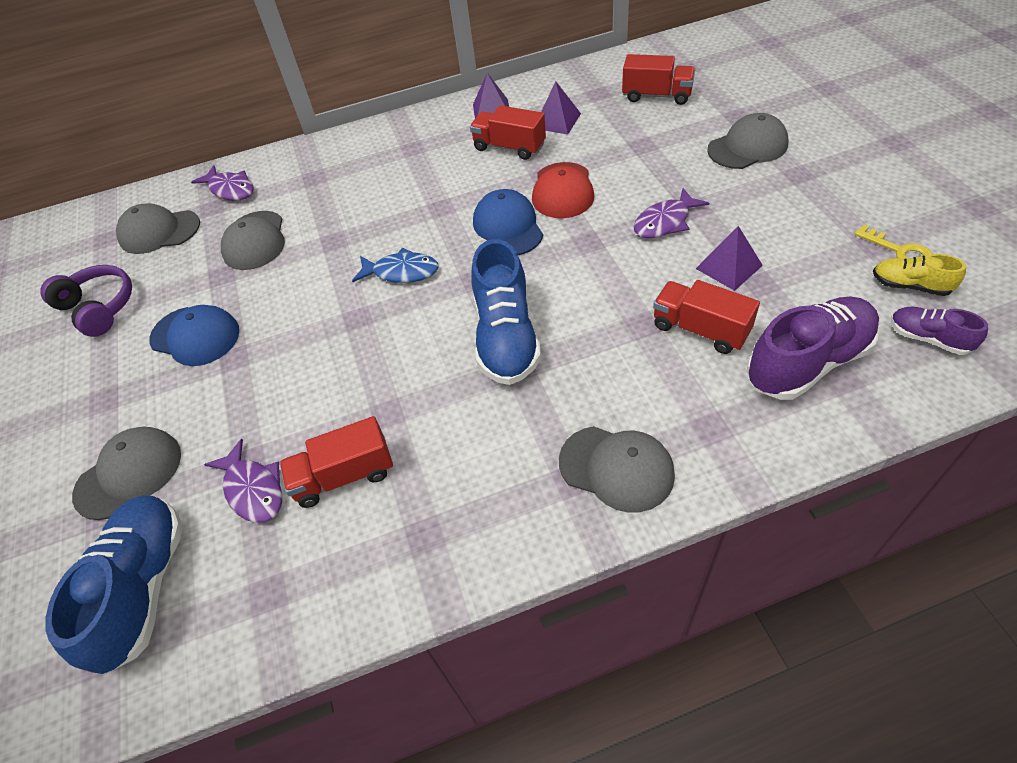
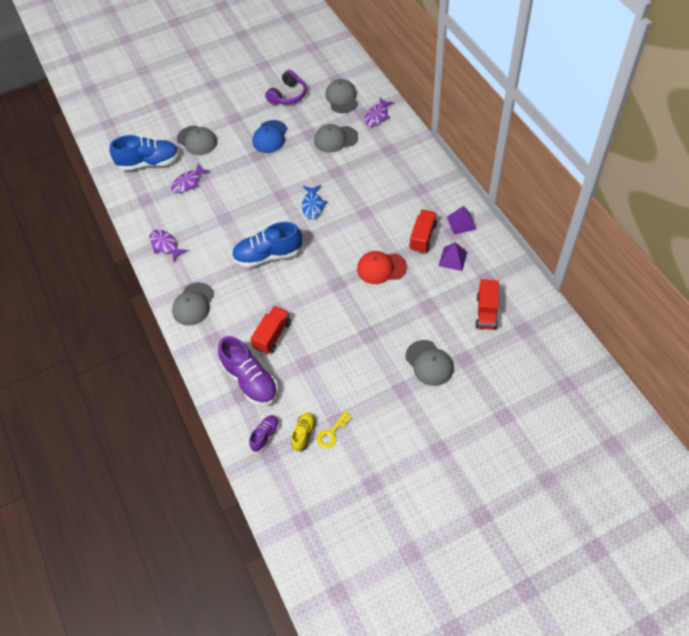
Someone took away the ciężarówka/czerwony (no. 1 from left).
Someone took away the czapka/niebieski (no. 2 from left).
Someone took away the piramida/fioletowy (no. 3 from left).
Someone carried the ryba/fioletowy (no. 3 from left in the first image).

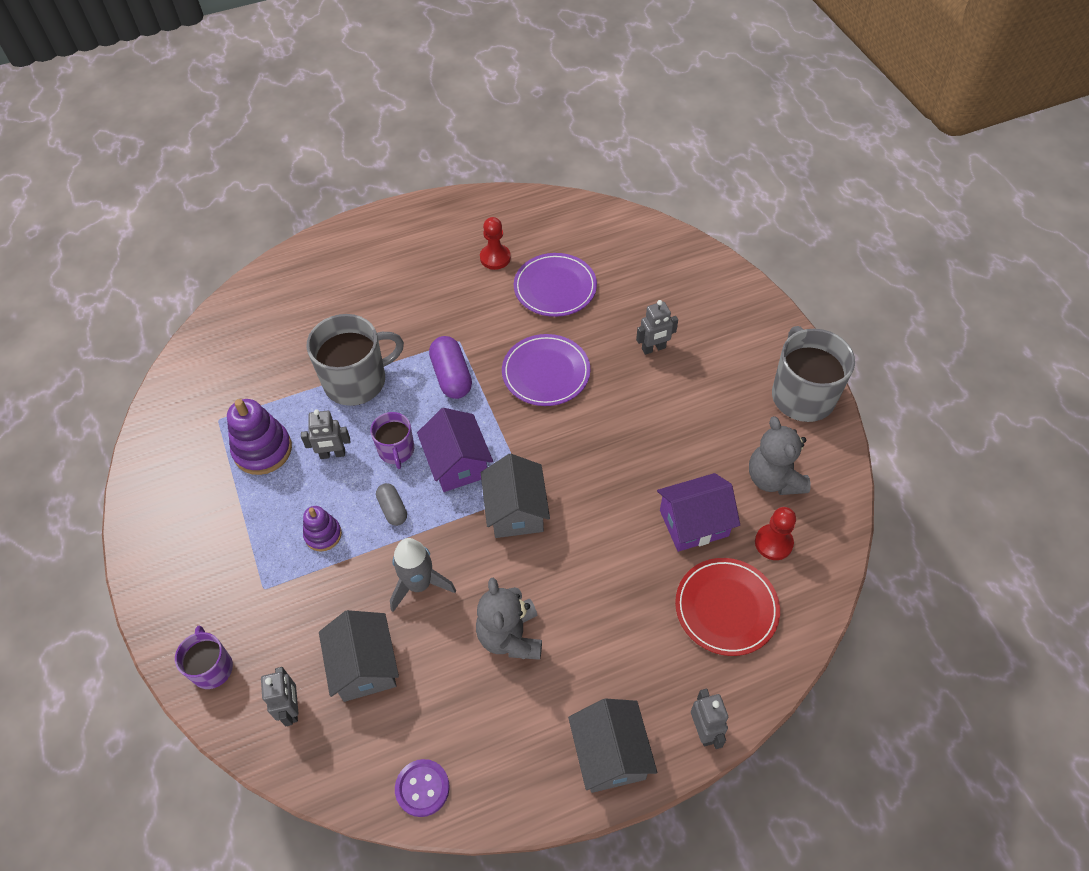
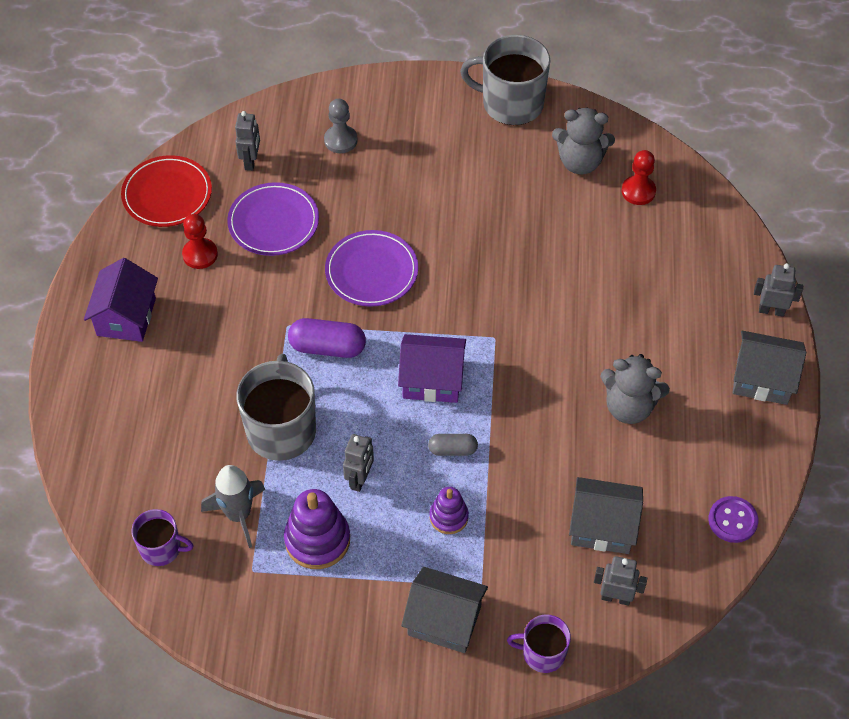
Someone put down the pionek/szary.
Someone carried the kubek/fioletowy (no. 2 from left in the first image).
Someone carried the rakieta/szary.
Someone carried the domek/szary (no. 2 from left in the first image).
Someone carried the robot/szary (no. 3 from left in the first image).
Someone carried the domek/fioletowy (no. 2 from left in the first image).
Someone carried the talerz/czerwony.

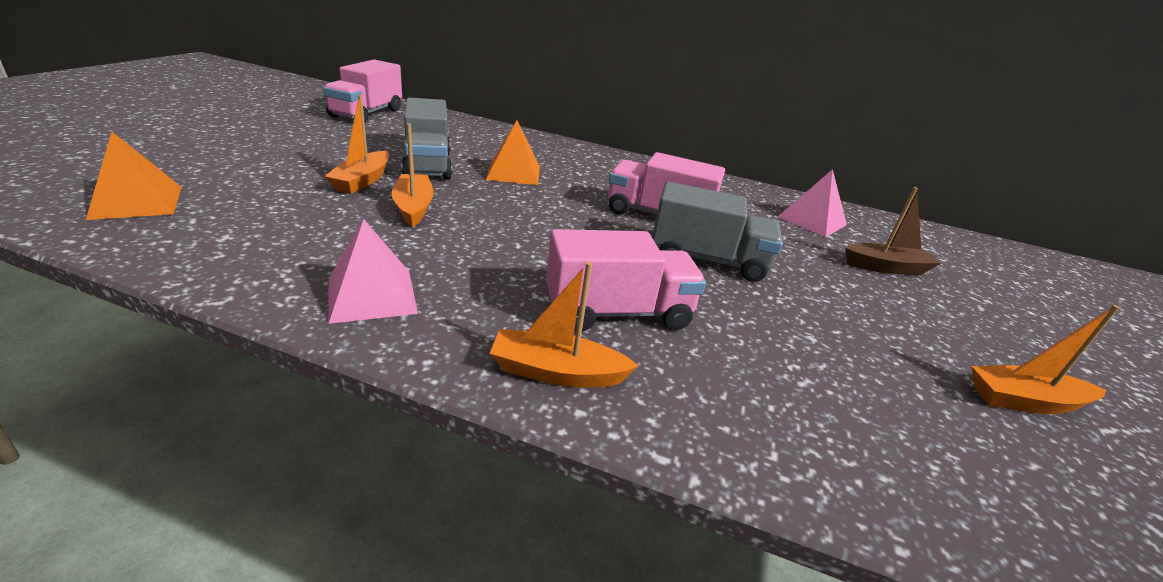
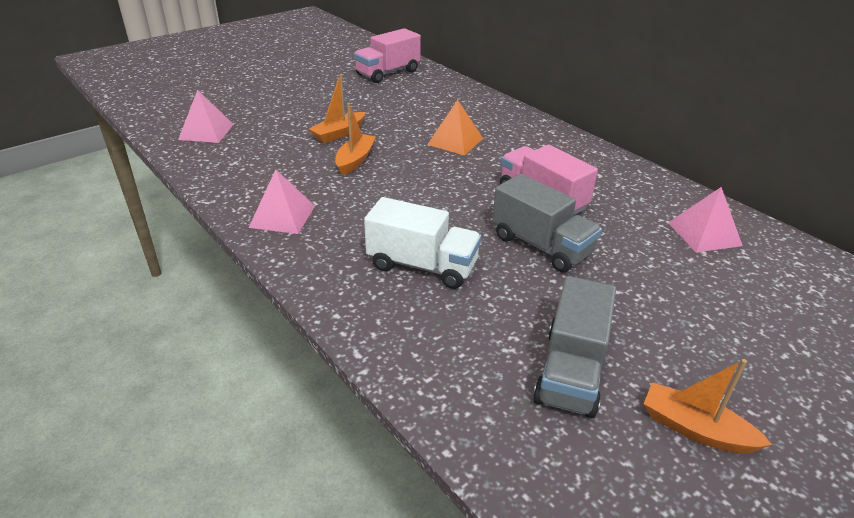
Someone took away the łódka/pomarańczowy (no. 3 from left).
Someone took away the łódka/brązowy.
Someone carried the ciężarówka/szary (no. 1 from left in the first image).
Someone repainted the piramida/pomarańczowy (no. 1 from left), which became the piramida/różowy (no. 1 from left).
Someone repainted the ciężarówka/różowy (no. 2 from left), which became the ciężarówka/biały.

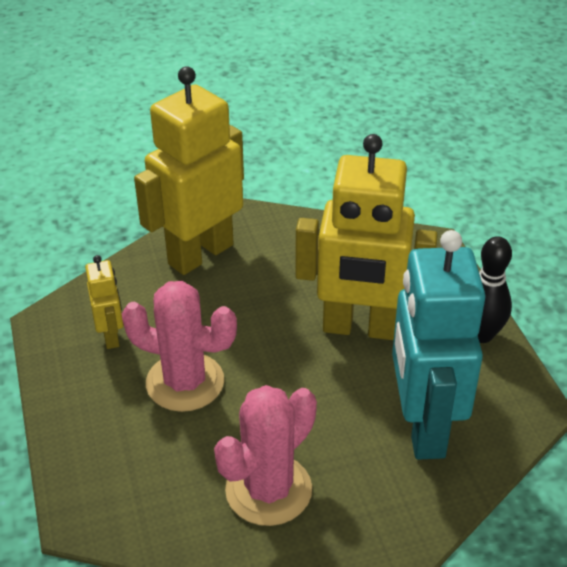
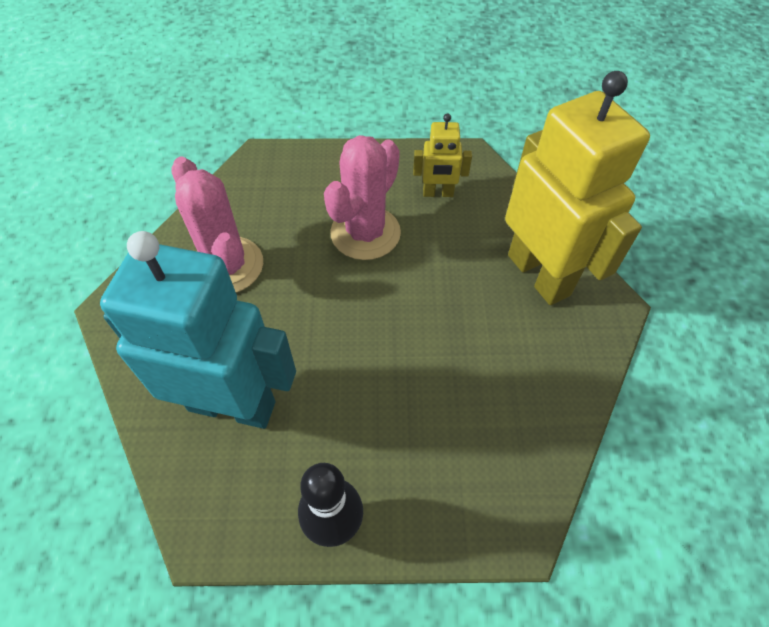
Someone took away the robot/żółty (no. 3 from left).

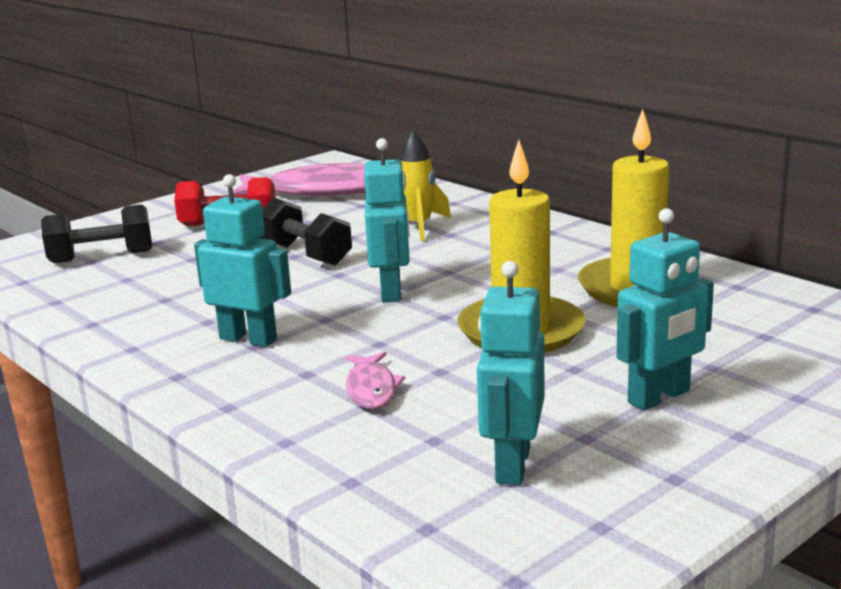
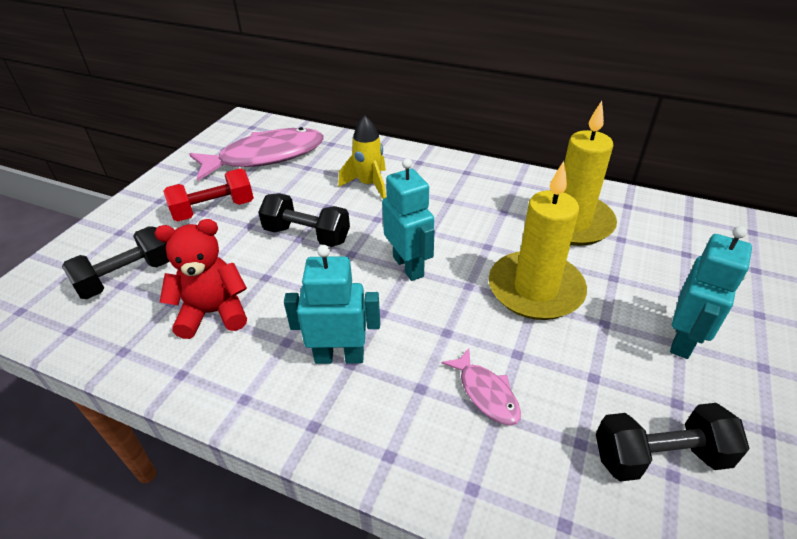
Someone put down the miś/czerwony.
Someone swapped the robot/turkusowy (no. 3 from left) for the hantel/czarny (no. 3 from left).

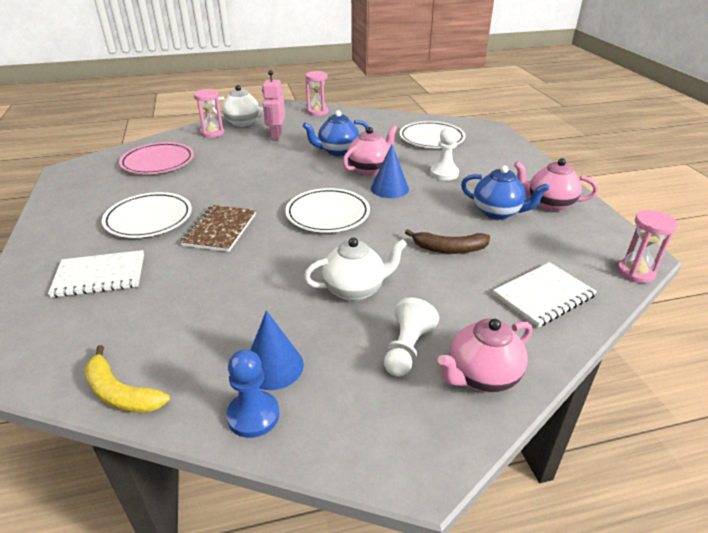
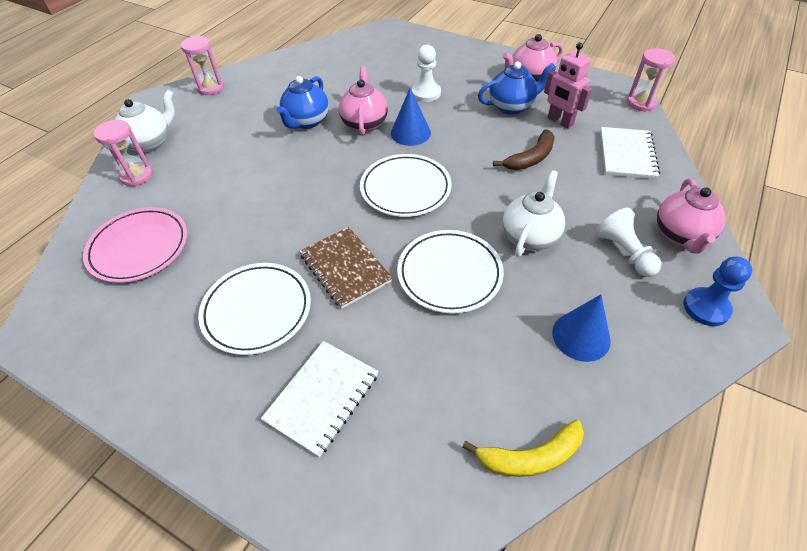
Someone carried the pionek/niebieski.
Someone carried the robot/różowy.
Someone carried the talerz/biały (no. 3 from left).

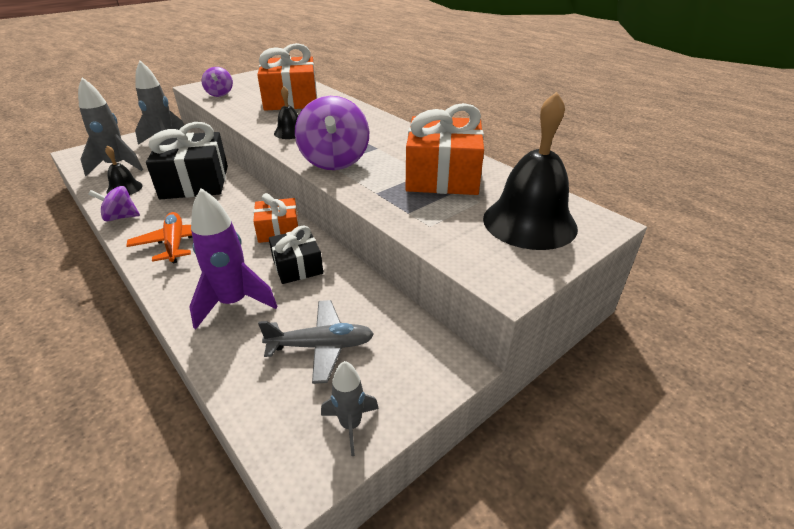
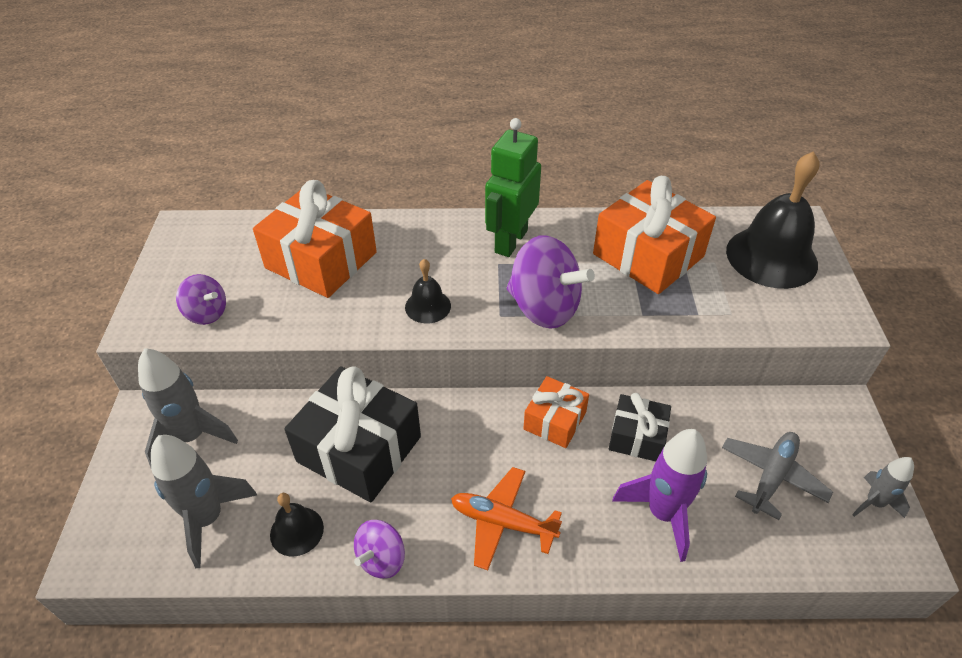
Someone put down the robot/zielony.

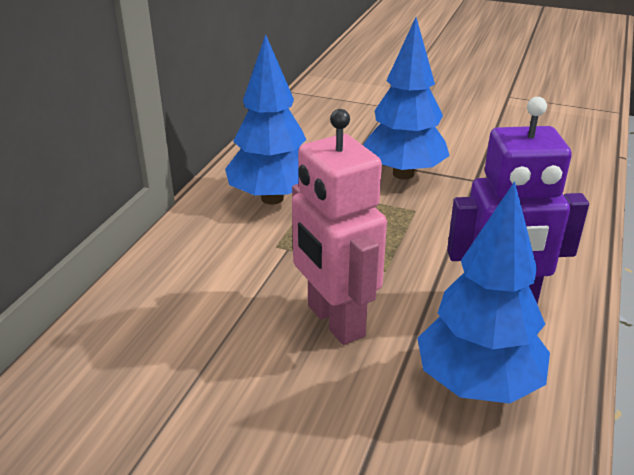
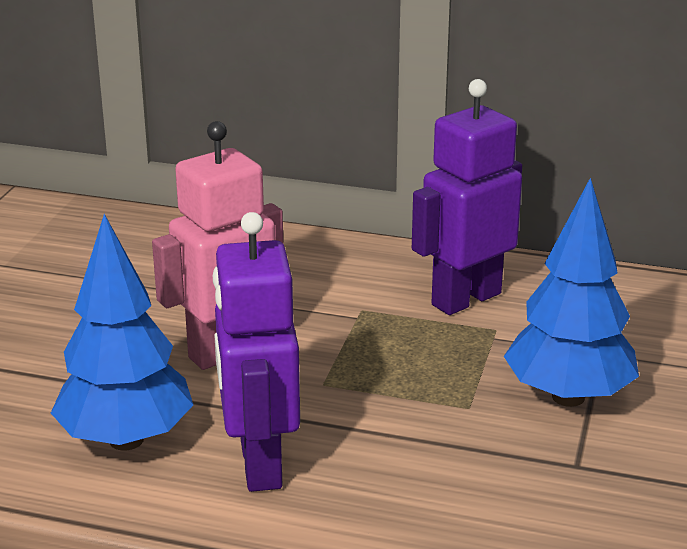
Someone swapped the drzewko/niebieski (no. 1 from left) for the robot/fioletowy (no. 2 from left).

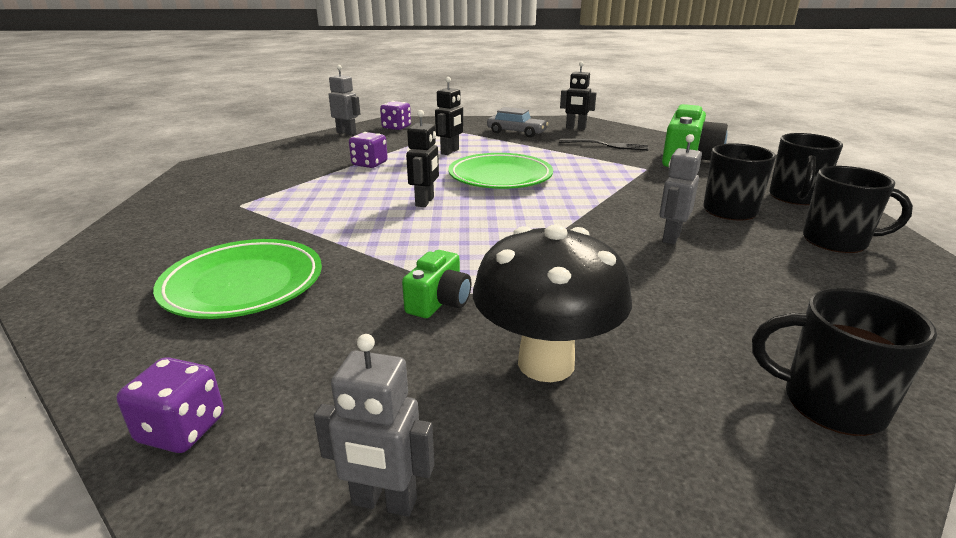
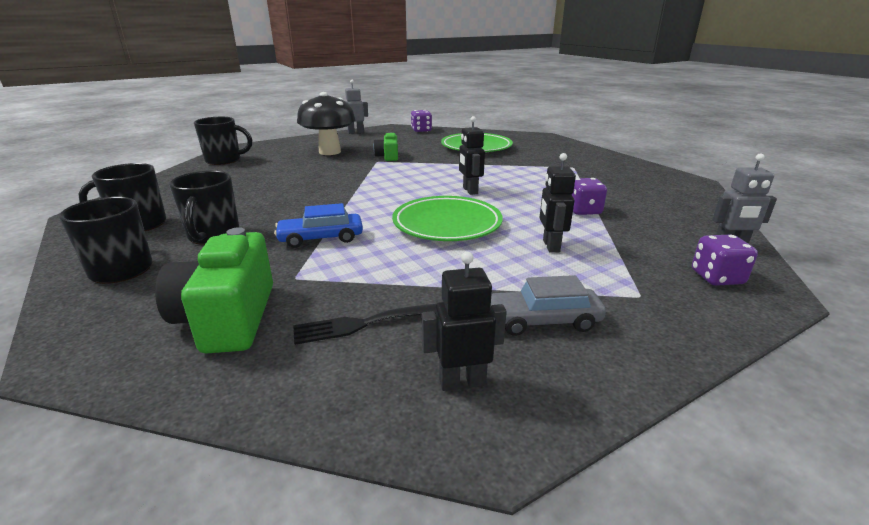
Someone took away the robot/szary (no. 3 from left).
Someone put down the samochód/niebieski.

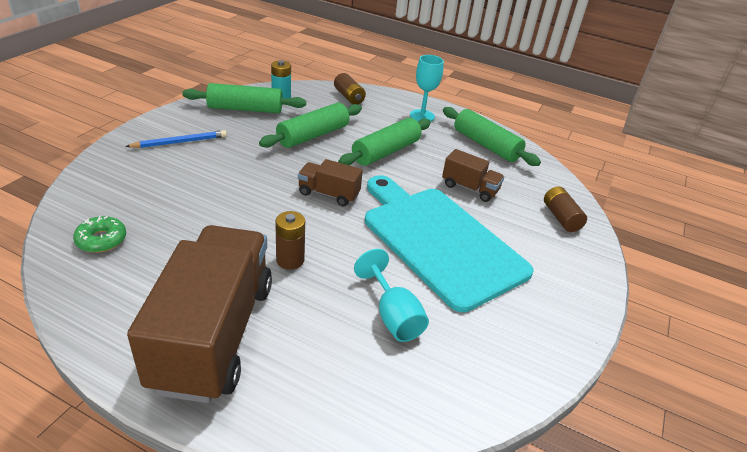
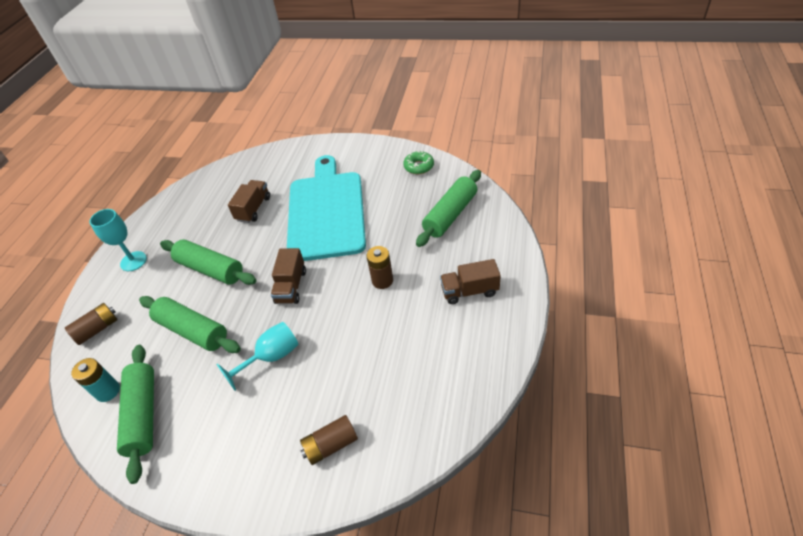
Someone took away the ołówek/niebieski.
Someone carried the donut/zielony.
Someone carried the kielich/turkusowy (no. 1 from left in the first image).
Someone carried the wałek do ciasta/zielony (no. 4 from left).
Someone carried the bateria/brązowy (no. 3 from left in the first image).
Someone rotated the deska do krojenia/turkusowy by 135 degrees clockwise.
Someone scaled the ciężarówka/brązowy (no. 1 from left in the first image) by 0.46.

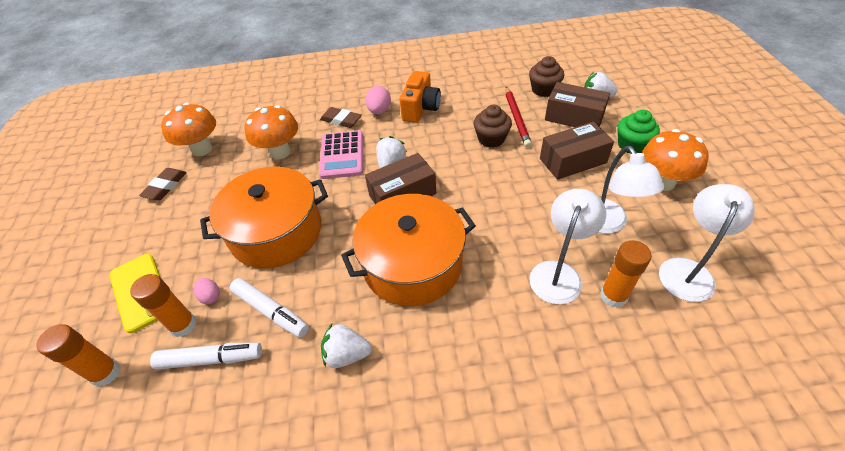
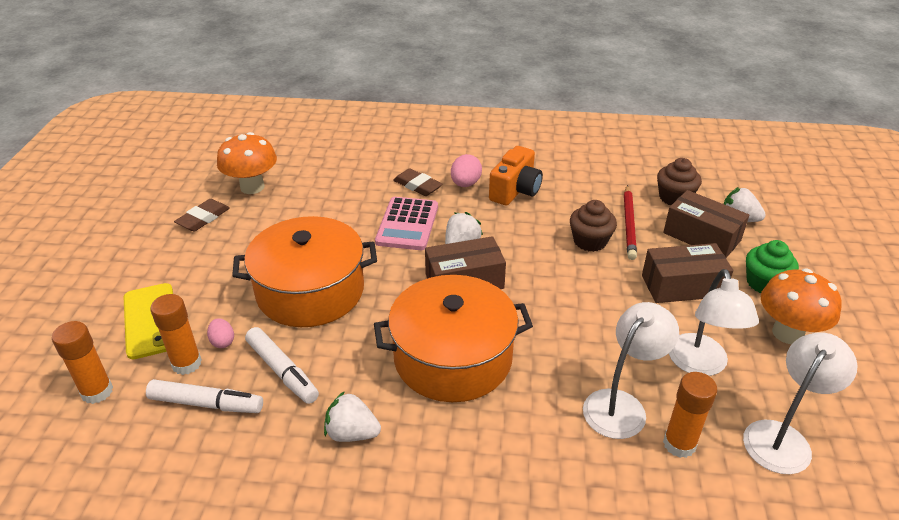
Someone took away the grzyb/pomarańczowy (no. 2 from left).

